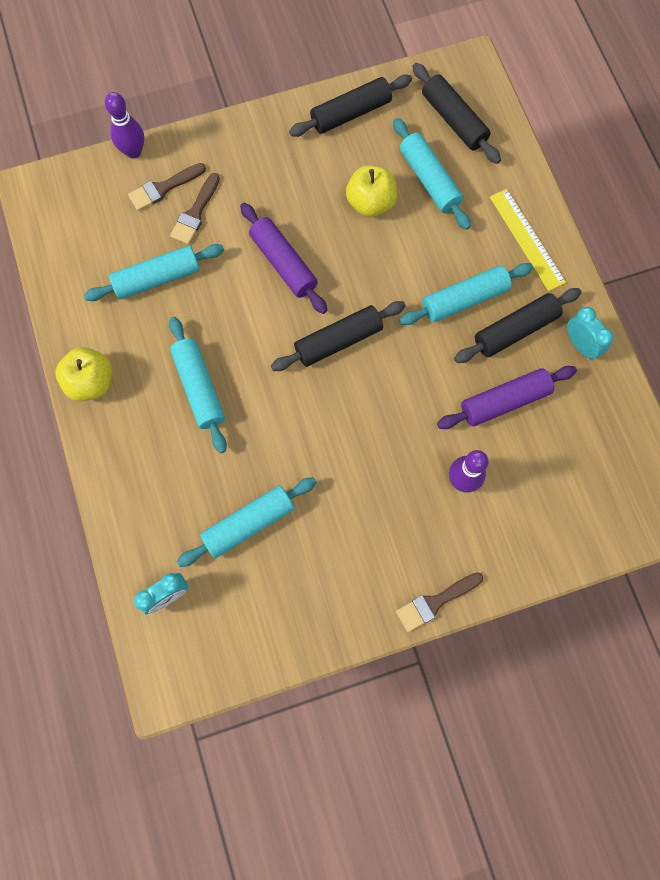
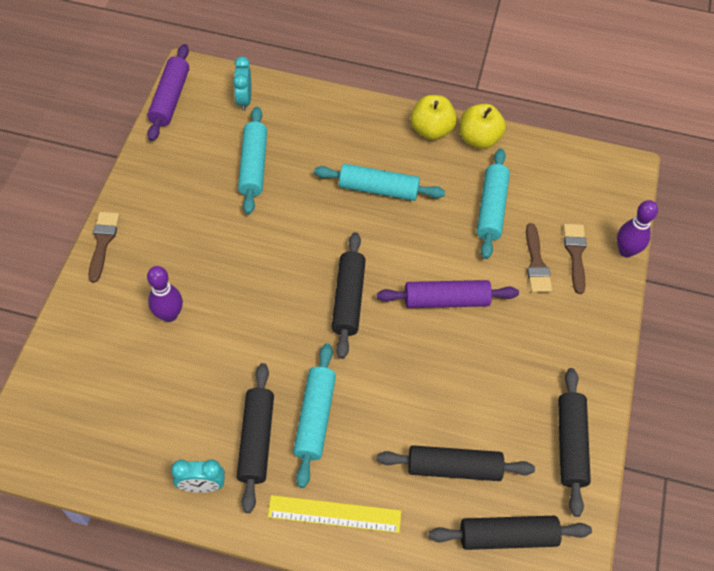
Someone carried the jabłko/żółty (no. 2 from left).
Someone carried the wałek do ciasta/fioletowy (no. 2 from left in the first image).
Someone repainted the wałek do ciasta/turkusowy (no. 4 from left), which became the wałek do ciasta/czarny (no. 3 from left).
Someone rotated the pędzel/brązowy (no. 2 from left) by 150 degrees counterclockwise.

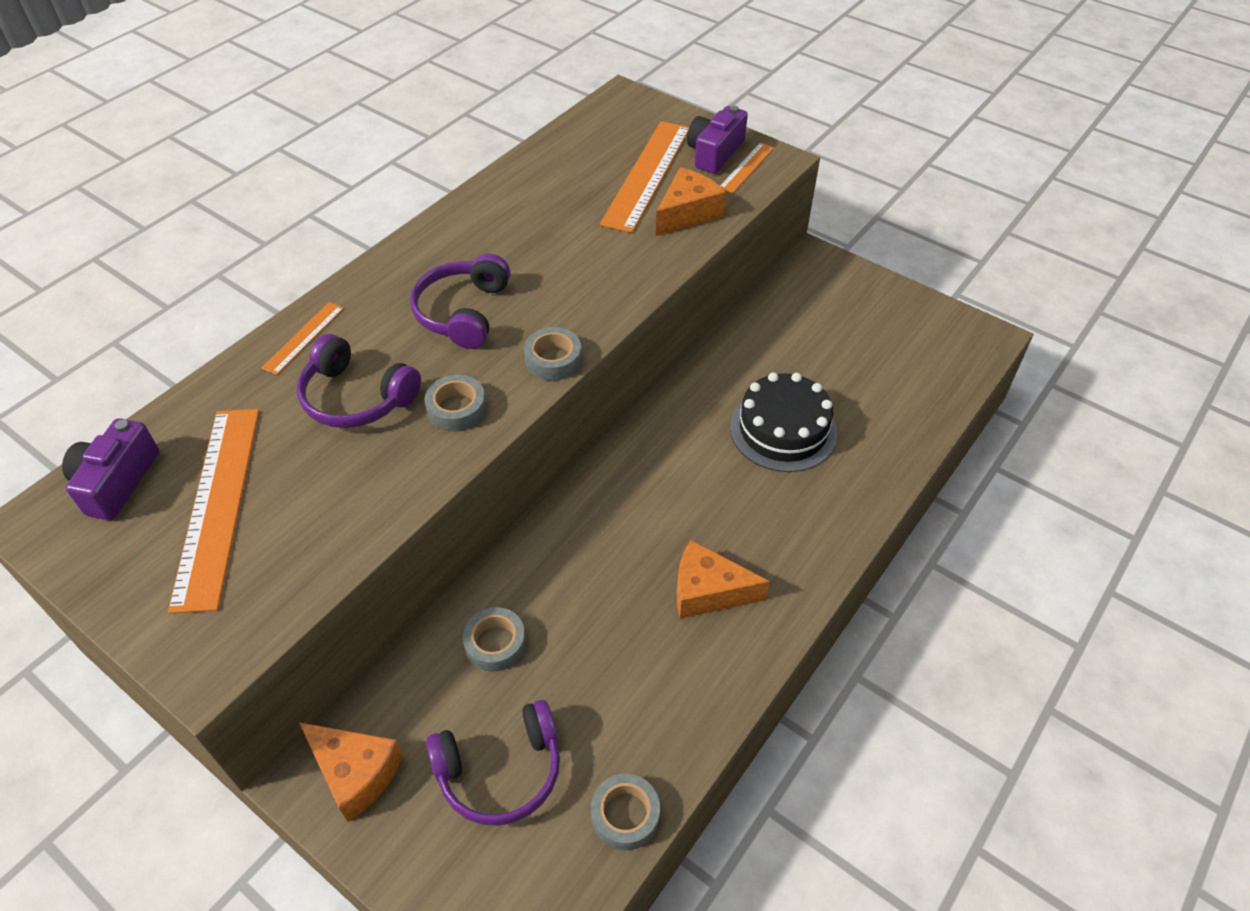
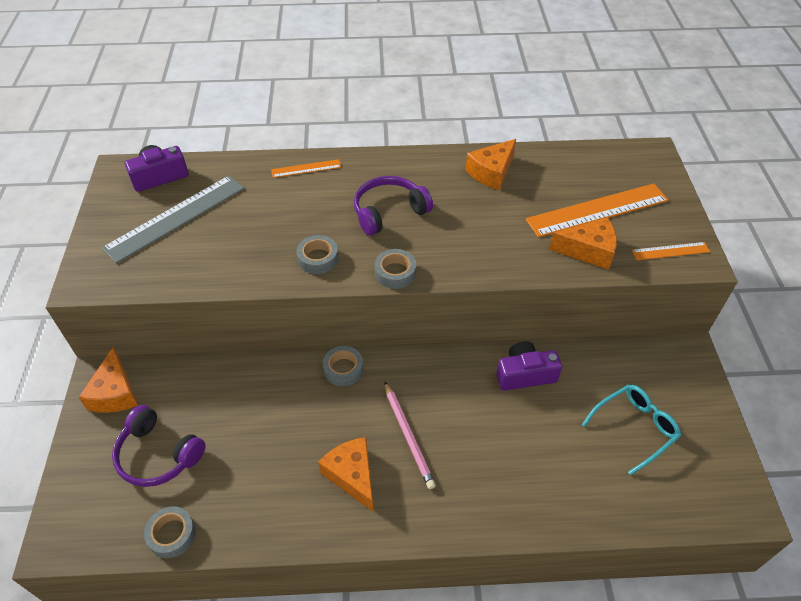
Someone took away the słuchawki/fioletowy (no. 1 from left).
Someone took away the tort/czarny.
Someone put down the ołówek/różowy.
Someone put down the ser/pomarańczowy (no. 3 from left).
Someone put down the okulary/turkusowy.
Someone carried the taśma klejąca/szary (no. 2 from left in the first image).
Someone carried the aparat fotograficzny/fioletowy (no. 2 from left).
Someone repainted the linijka/pomarańczowy (no. 1 from left), which became the linijka/szary.

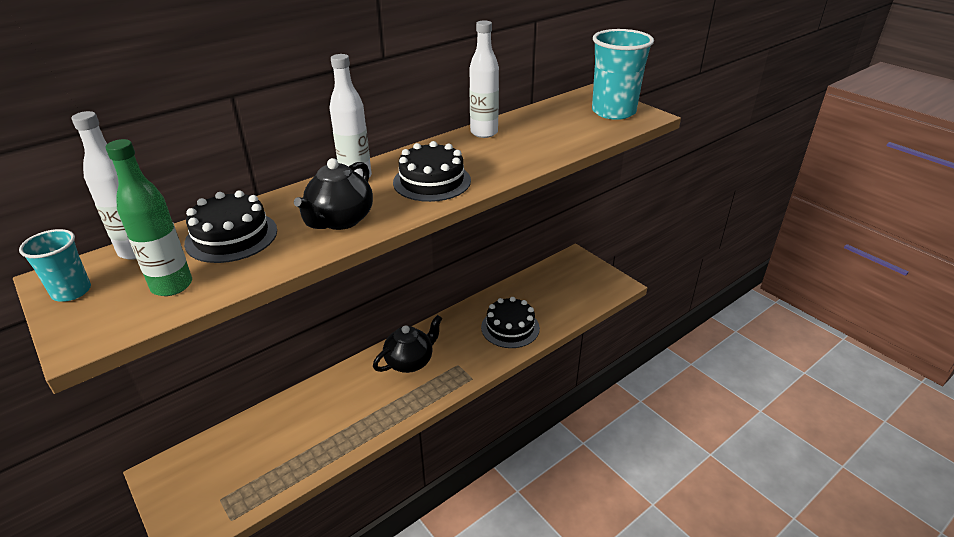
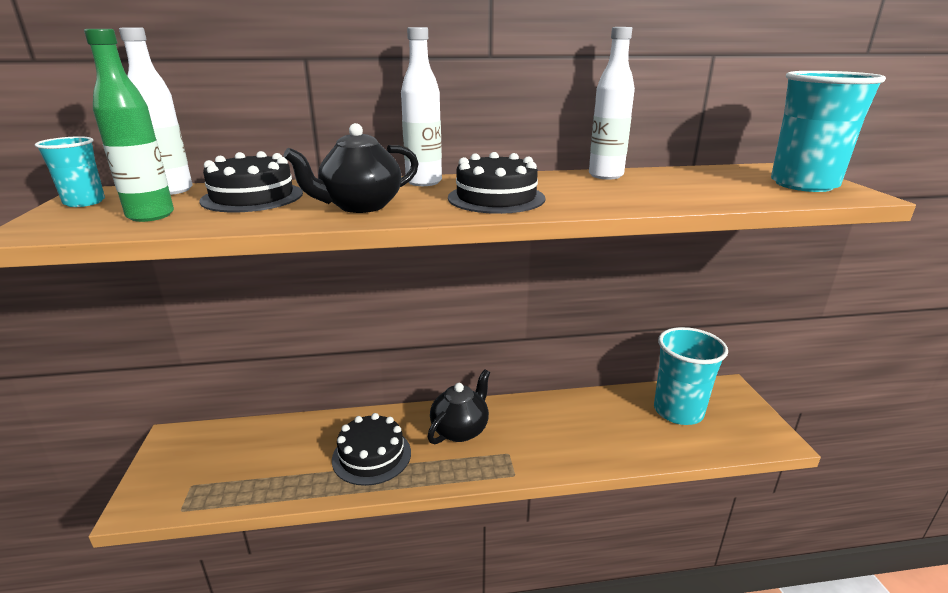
Someone put down the szklanka/turkusowy (no. 2 from left).
Someone carried the tort/czarny (no. 3 from left in the first image).
Someone rotated the imbryk/czarny (no. 2 from left) by 45 degrees counterclockwise.

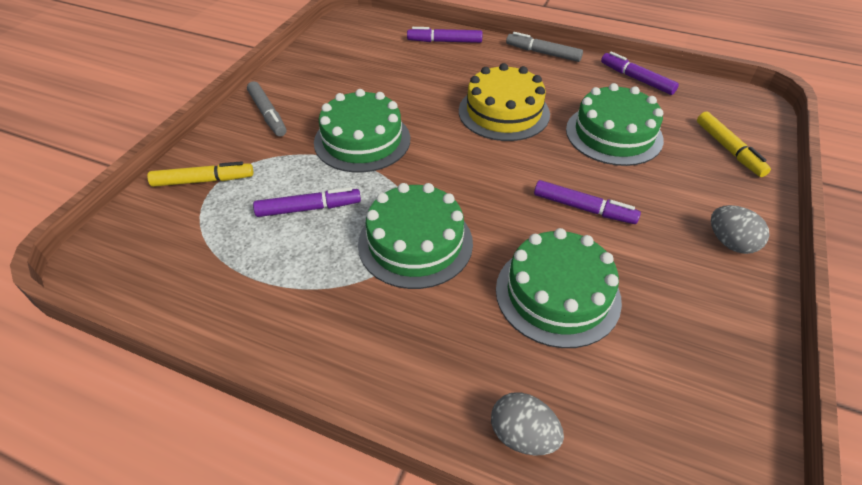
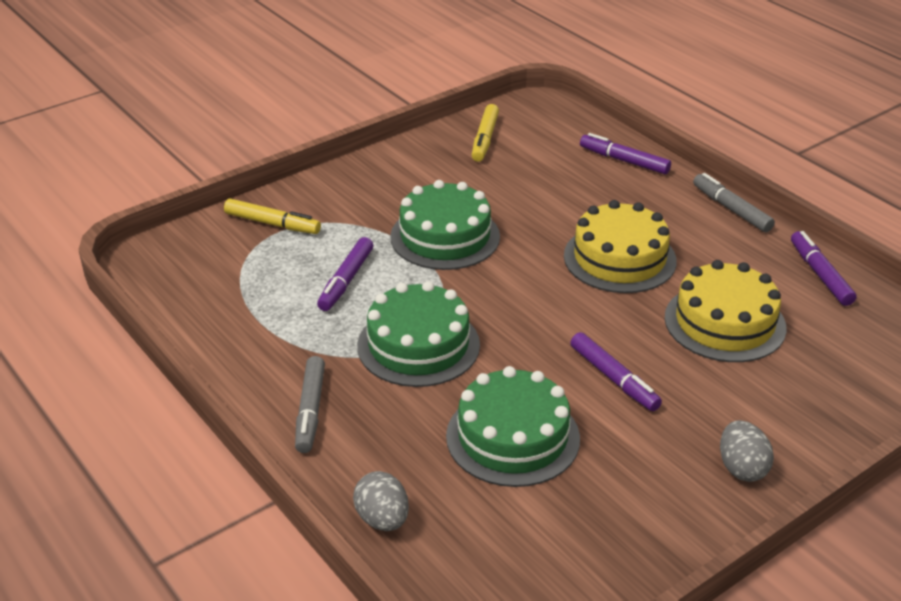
Someone carried the flamaster/szary (no. 1 from left).
Someone carried the flamaster/żółty (no. 2 from left).
Someone repainted the tort/zielony (no. 4 from left), which became the tort/żółty (no. 2 from left).
Someone rotated the flamaster/fioletowy (no. 1 from left) by 90 degrees clockwise.

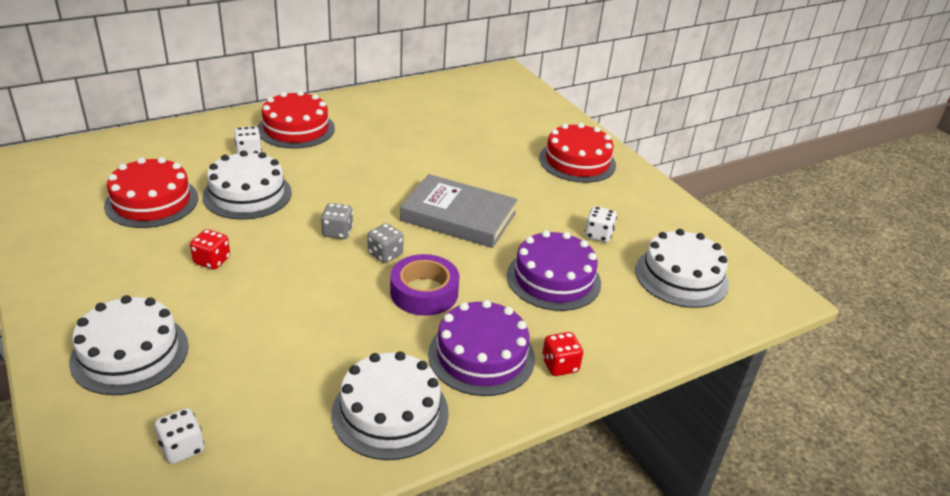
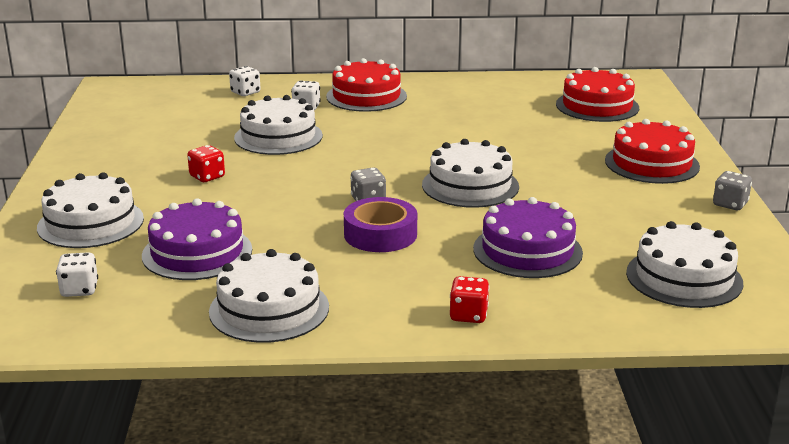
Someone carried the tort/czerwony (no. 1 from left in the first image).
Someone carried the kostka do gry/szary (no. 1 from left in the first image).
Someone carried the tort/fioletowy (no. 1 from left).
Someone carried the kostka do gry/biały (no. 3 from left in the first image).
Someone swapped the książka/szary for the tort/biały (no. 4 from left).

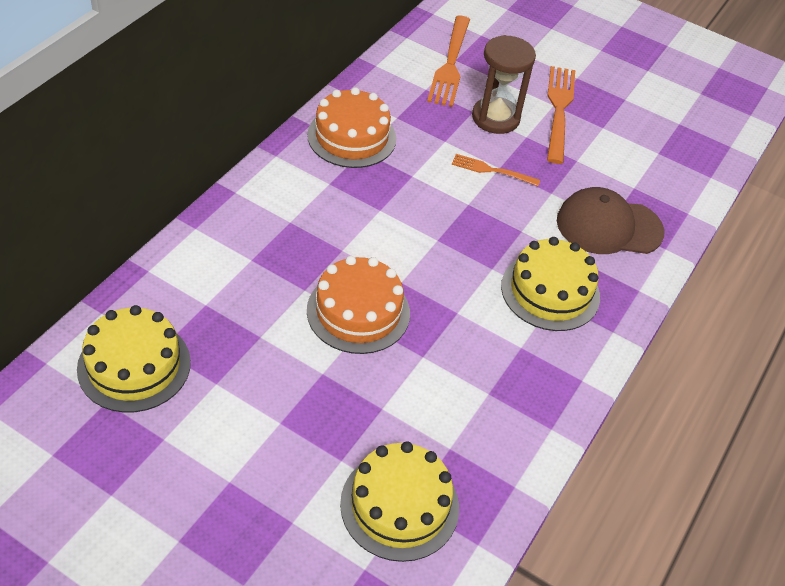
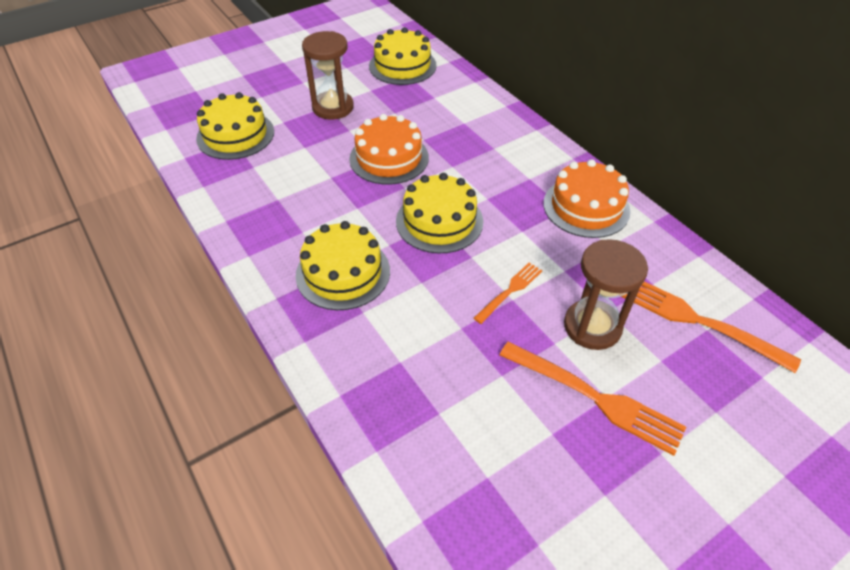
Someone took away the czapka/brązowy.
Someone put down the klepsydra/brązowy (no. 1 from left).
Someone put down the tort/żółty (no. 4 from left).

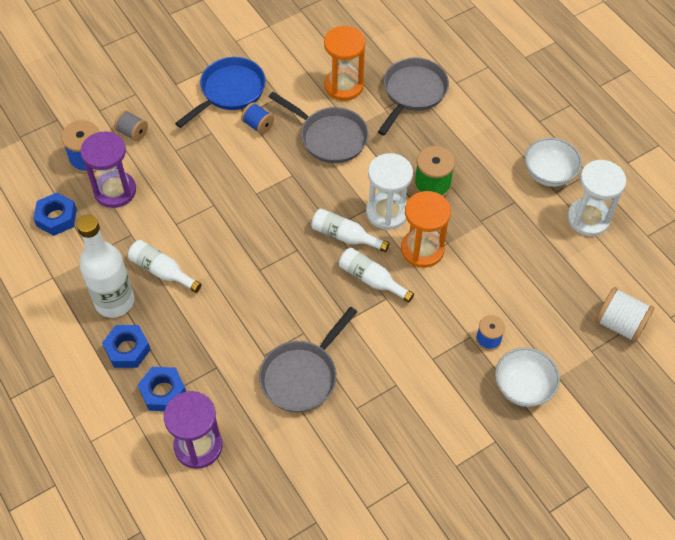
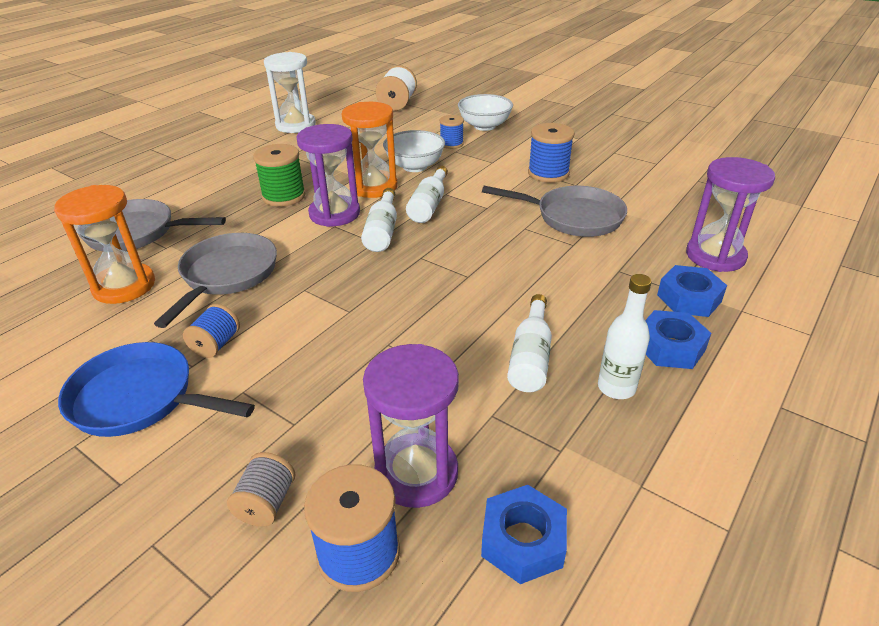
Someone put down the szpulka/niebieski (no. 4 from left).
Someone carried the miska/biały (no. 2 from left in the first image).
Someone repainted the klepsydra/biały (no. 1 from left), which became the klepsydra/fioletowy (no. 1 from left).
Someone scaled the butelka/biały (no. 1 from left in the first image) by 0.58.

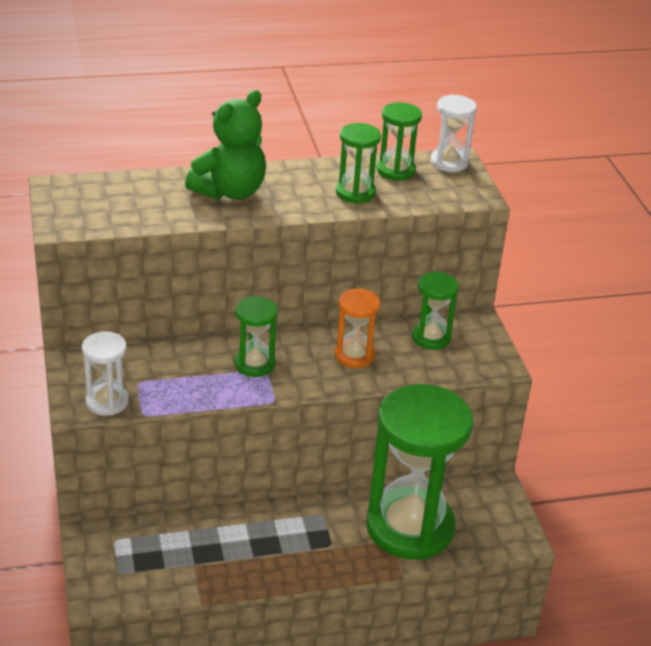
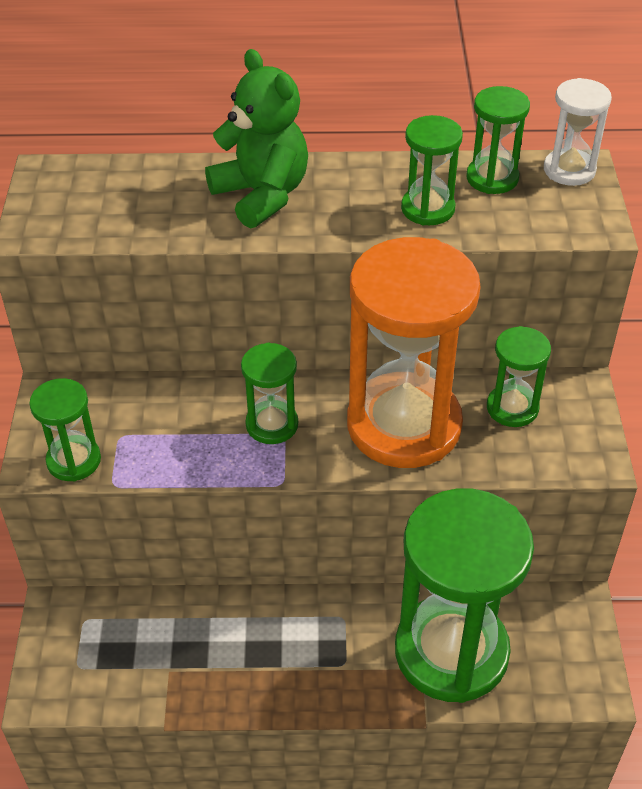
Someone repainted the klepsydra/biały (no. 1 from left), which became the klepsydra/zielony (no. 1 from left).
Someone rotated the miś/zielony by 90 degrees counterclockwise.
Someone scaled the klepsydra/pomarańczowy by 2.18.

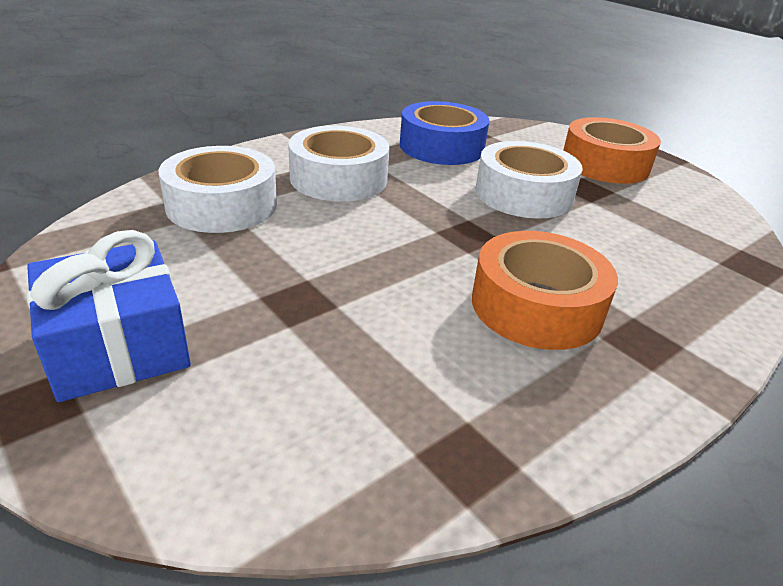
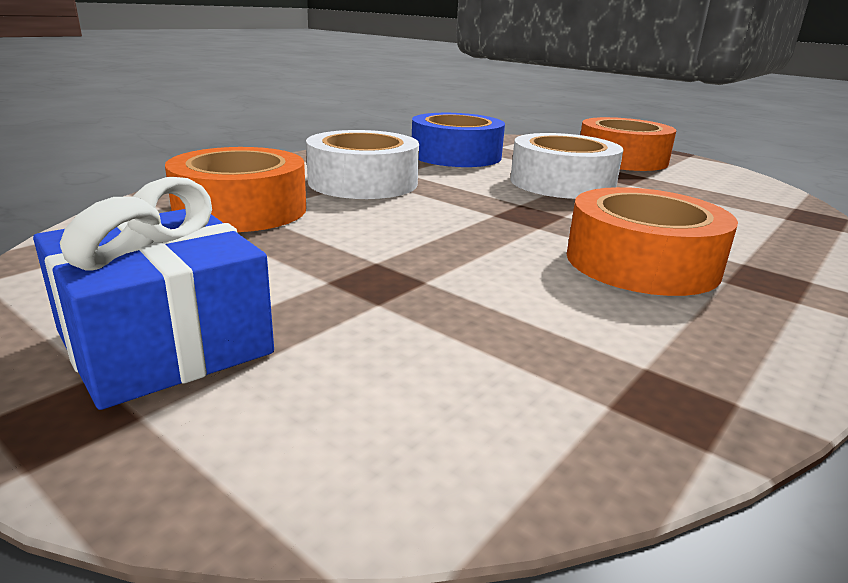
Someone repainted the taśma klejąca/biały (no. 1 from left), which became the taśma klejąca/pomarańczowy (no. 1 from left).

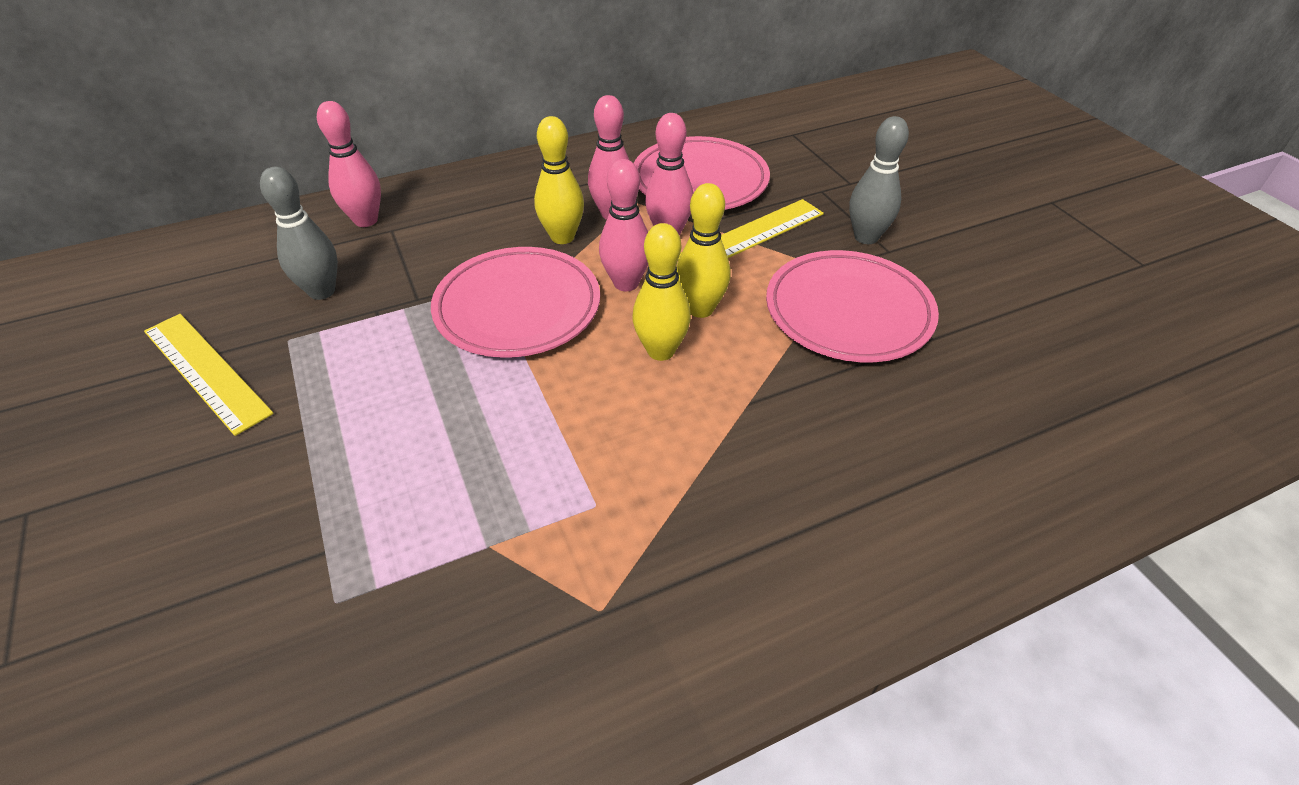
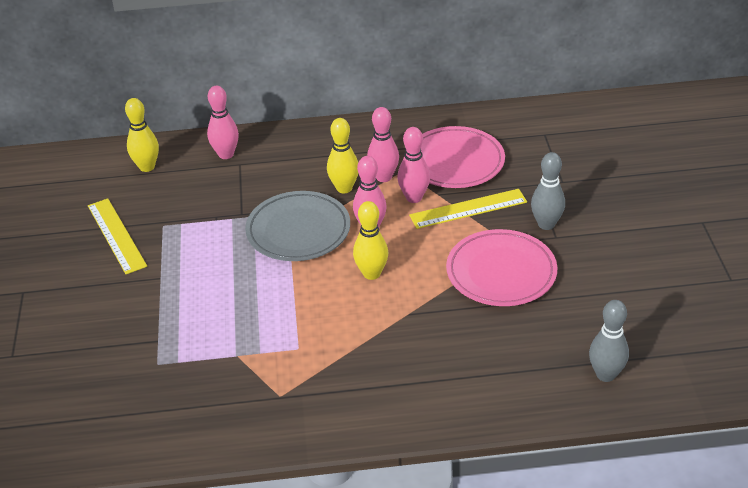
Someone carried the kręgiel/szary (no. 1 from left in the first image).
Someone carried the kręgiel/żółty (no. 3 from left in the first image).
Someone repainted the talerz/różowy (no. 1 from left), which became the talerz/szary.

